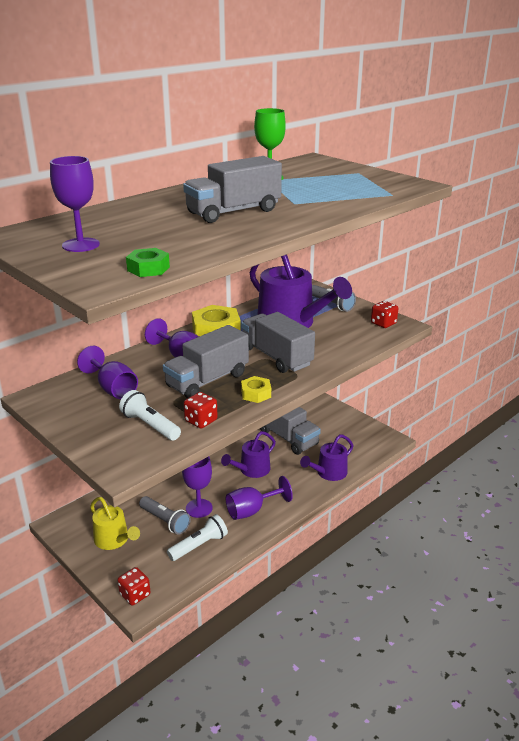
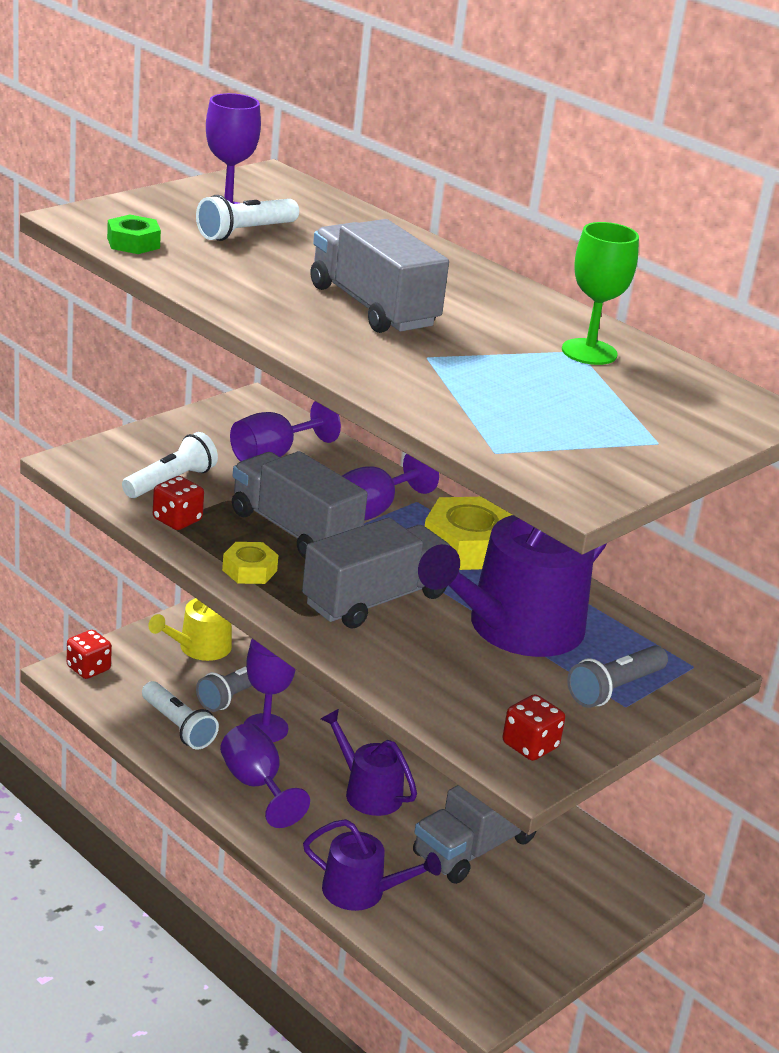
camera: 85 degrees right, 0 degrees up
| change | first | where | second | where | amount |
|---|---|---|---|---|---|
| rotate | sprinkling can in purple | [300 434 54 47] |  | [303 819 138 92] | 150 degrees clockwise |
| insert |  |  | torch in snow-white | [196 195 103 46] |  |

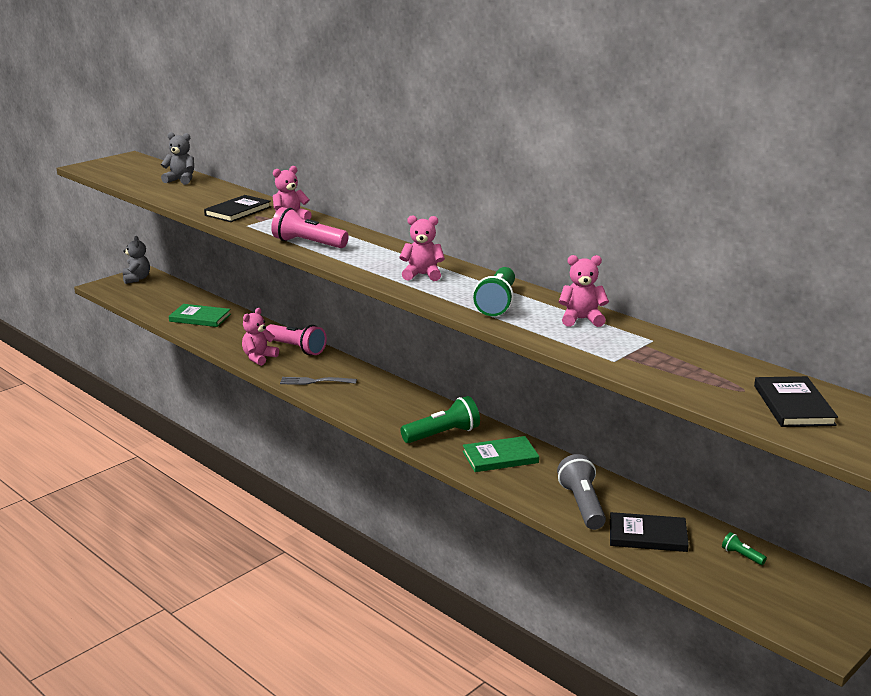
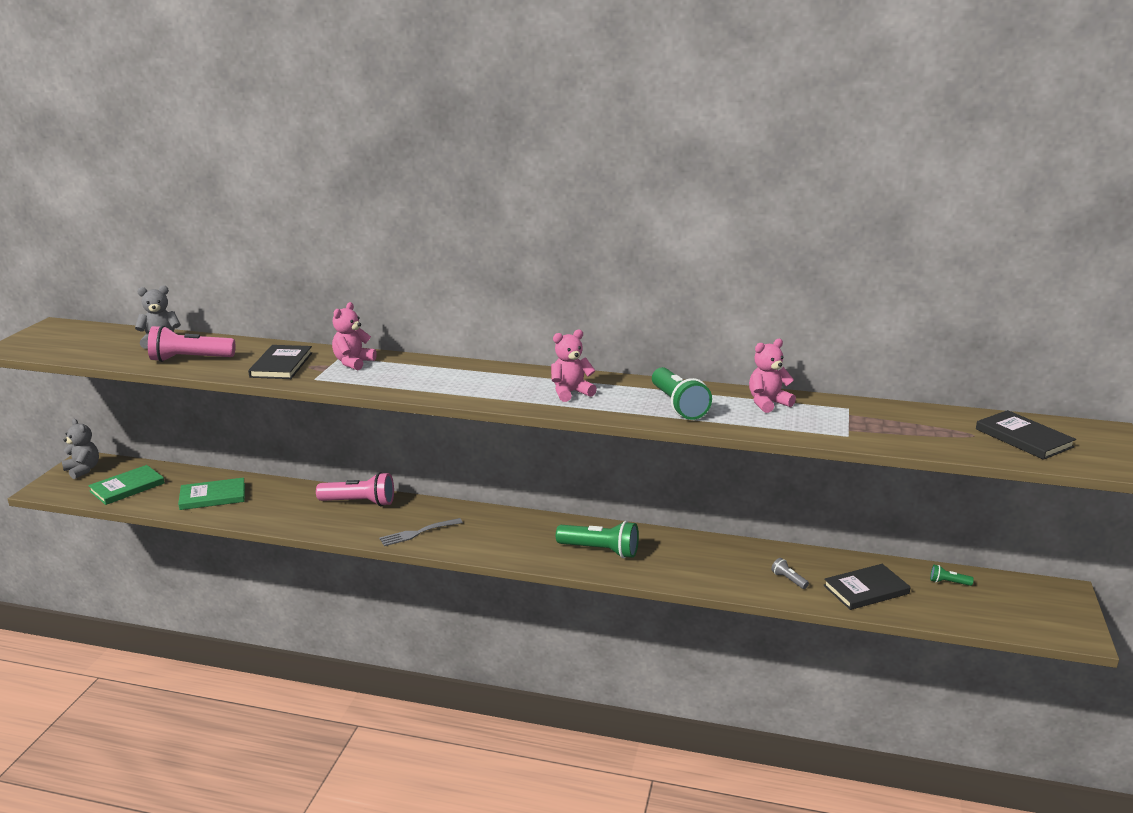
camera: 30 degrees left, 0 degrees up
| change | first | where | second | where | amount |
|---|---|---|---|---|---|
| delete | teddy in rose-pink | [242 308 37 58] |  |  |  |
| move | torch in rose-pink | [271 207 78 41] |  | [148 325 87 37] |  |
| rotate | torch in emerald | [401 396 79 47] |  | [556 521 83 37] | 75 degrees clockwise |
| move | hardback in emerald | [463 436 76 36] |  | [88 465 77 40] |  |
| resize | torch in gray | [557 454 49 76] |  | [771 558 38 31] | x0.46 |

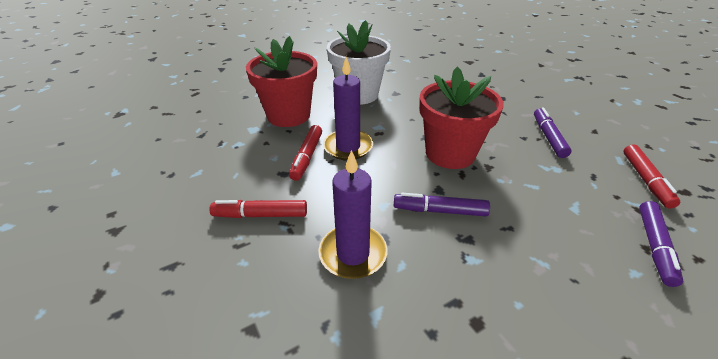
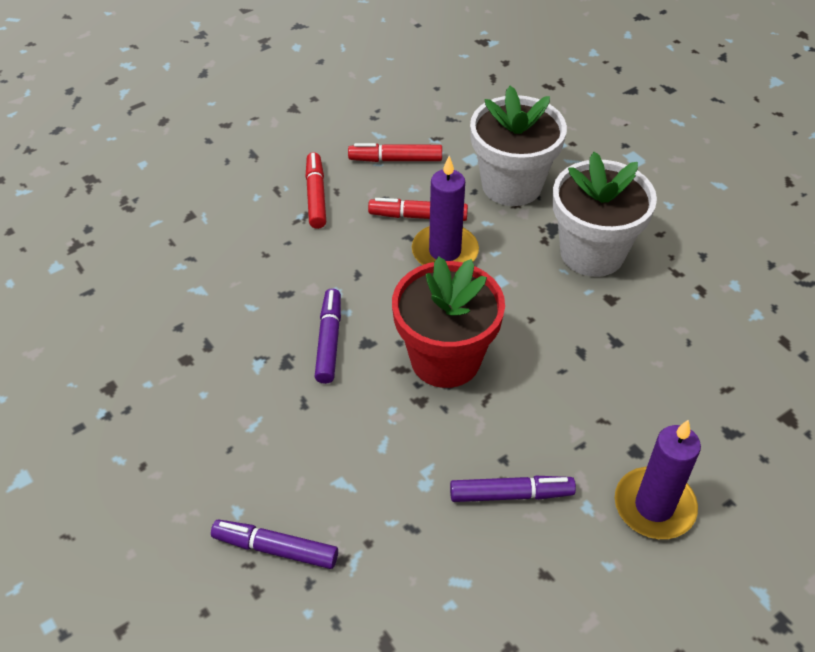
camera: 85 degrees right, 10 degrees up
| change | first | where | second | where | amount |
|---|---|---|---|---|---|
| recolor | flower pot in crimson | [246 36 71 91] | flower pot in snow-white | [470 86 97 120] |  |
| move | pillar candle in purple | [318 150 70 129] |  | [615 420 86 119] |  |
| move | marker in crimson | [623 144 57 65] |  | [348 143 94 19] |  |

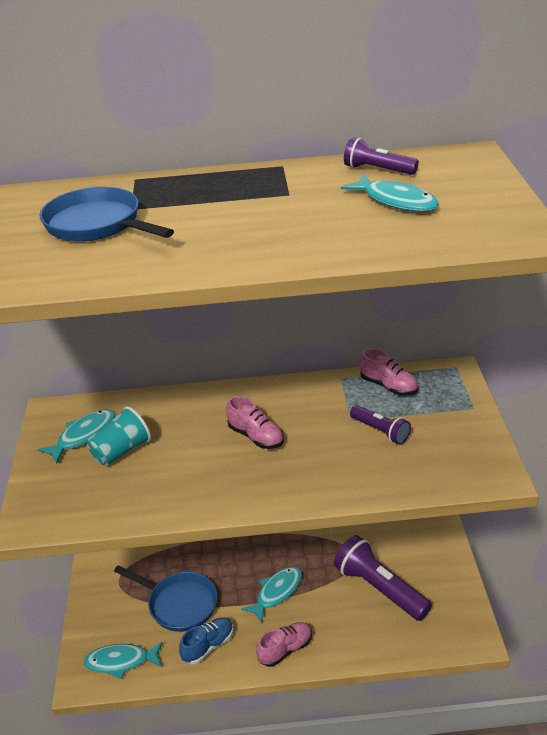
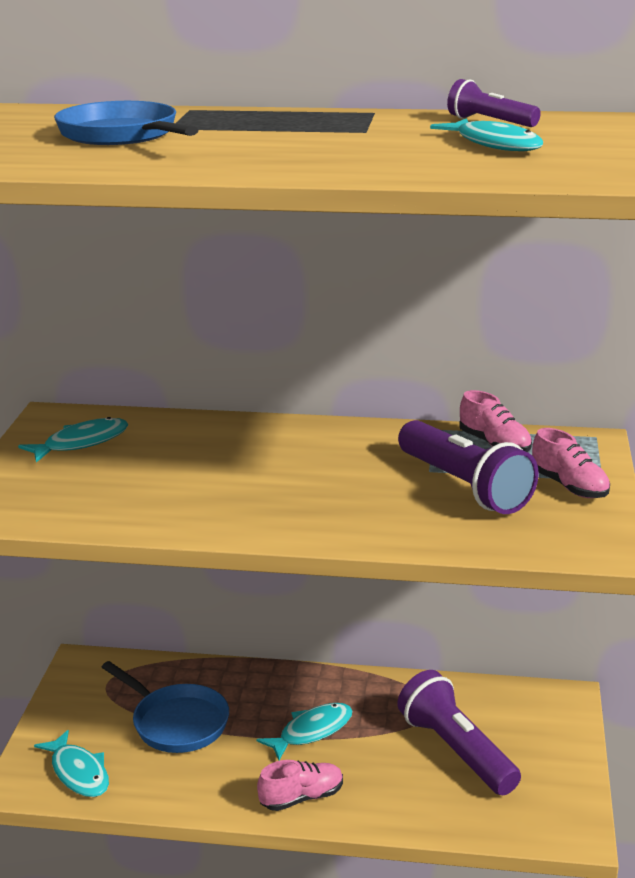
camera: 10 degrees right, 10 degrees down
| change | first | where | second | where | amount |
|---|---|---|---|---|---|
| rotate | fish in teal | [83 642 79 37] |  | [34 730 75 67] | 135 degrees counterclockwise |
| delete | tumbler in teal | [87 406 64 60] |  |  |  |
| delete | sneaker in cobalt | [179 617 54 48] |  |  |  |
| move | sneaker in rose-pink | [226 396 58 53] |  | [532 428 78 70] |  |
| resize | torch in purple | [350 405 61 40] |  | [398 420 141 94] | x1.87 |

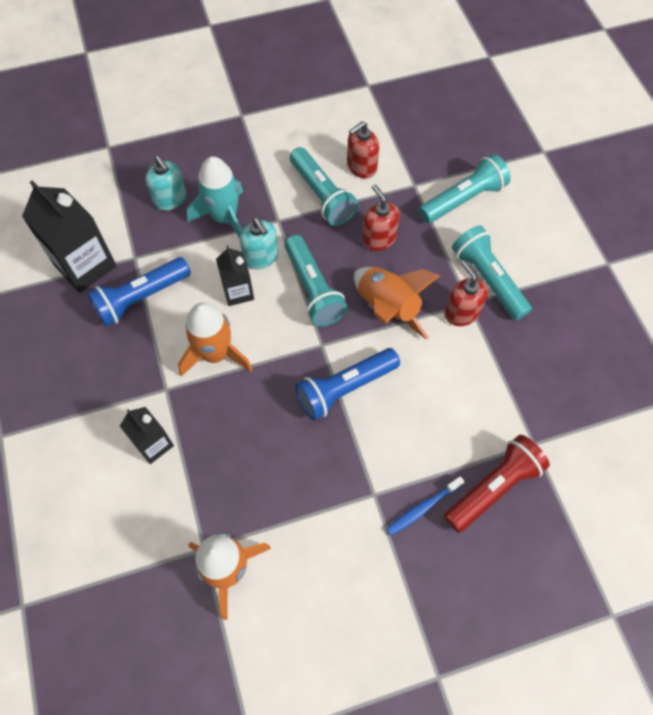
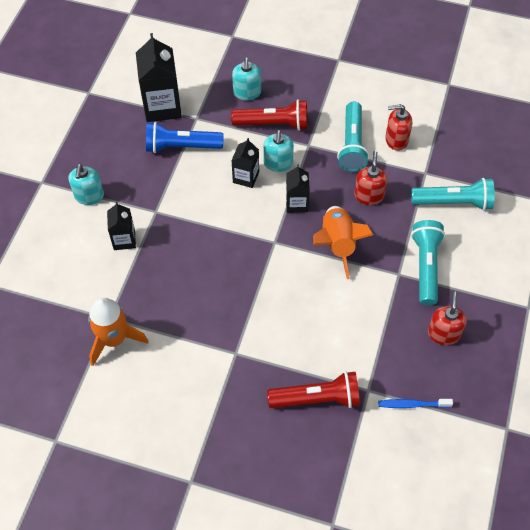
camera: 35 degrees right, 5 degrees down
| change | first | where | second | where | amount |
|---|---|---|---|---|---|
| delete | toy rocket in bright orange | [178 303 74 74] |  |  |  |
| replace | toy rocket in teal | [187 156 56 83] | torch in crimson | [231 99 77 32] |  |
| replace | torch in teal | [284 235 64 91] | juice carton in black | [286 164 24 49] |  |
| delete | torch in cobalt | [295 348 105 72] |  |  |  |
| move | tooth brush in cobalt | [386 476 79 60] |  | [378 399 75 9] |  |
| move | soap dispenser in crimson | [444 261 44 65] |  | [428 292 39 53] |  |
| insert |  |  | soap dispenser in teal | [69 163 35 42] |  |

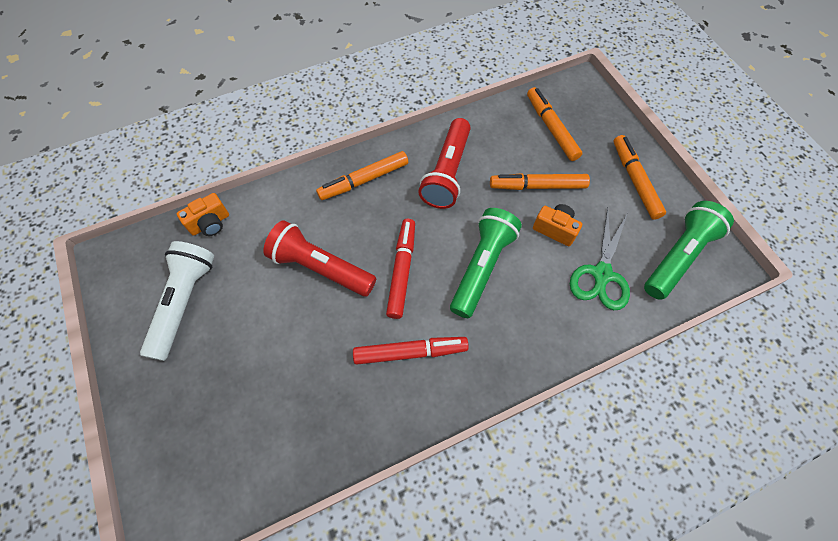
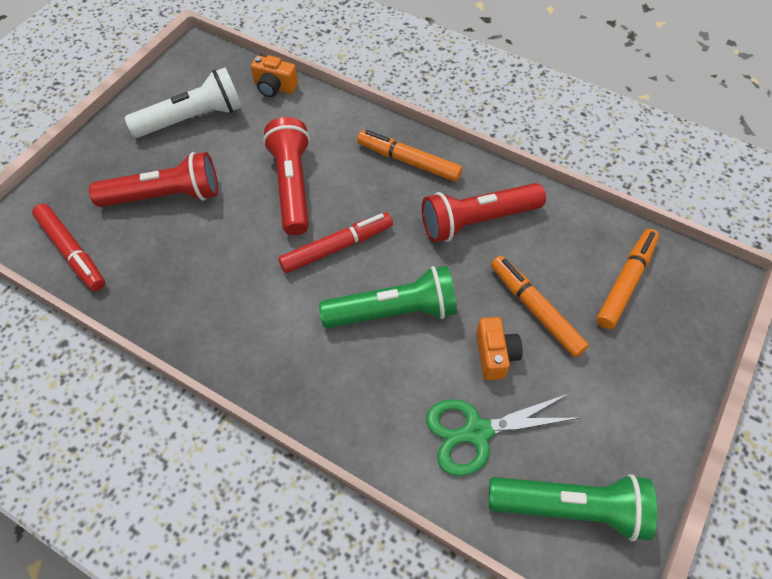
camera: 55 degrees right, 5 degrees down
| change | first | where | second | where | amount |
|---|---|---|---|---|---|
| move | marker in crimson | [353 337 116 28] |  | [32 204 73 87] |  |
| delete | marker in bright orange | [613 135 53 85] |  |  |  |
| insert |  |  | torch in crimson | [89 152 129 55] |  |

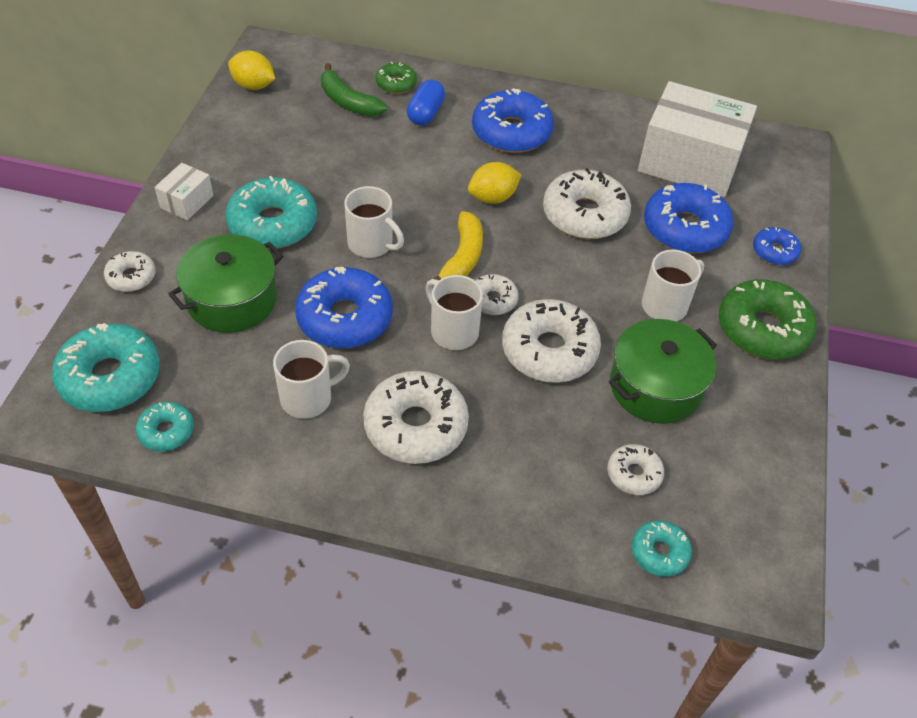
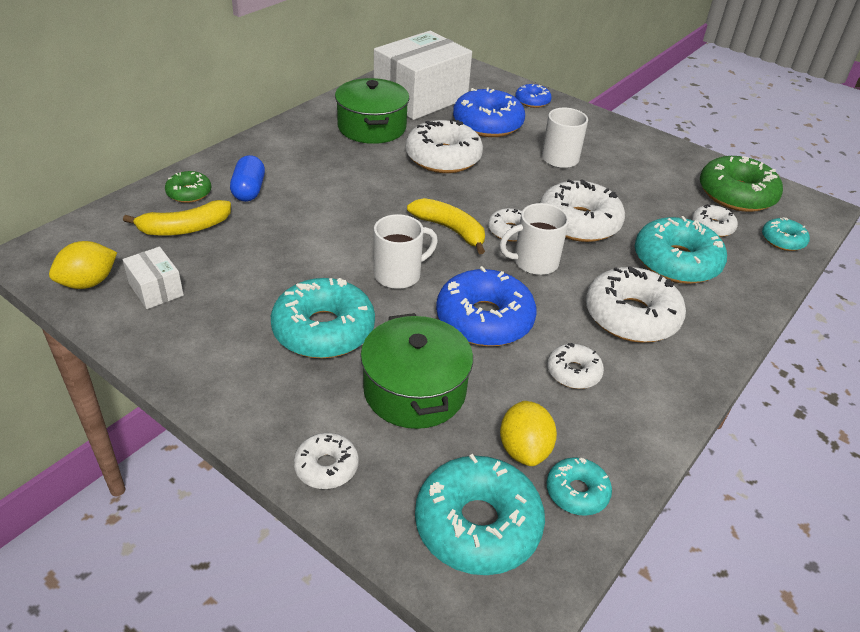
camera: 65 degrees left, 10 degrees down
| change | first | where | second | where | amount |
|---|---|---|---|---|---|
| move | box in snow-white | [155 163 58 57] |  | [122 247 62 62] |  |
| replace | coffee mug in snow-white | [273 340 77 79] | glazed donut in snow-white | [547 343 57 46] |  |
| recolor | toy banana in emerald | [321 63 66 53] | toy banana in yellow | [123 200 108 36] |  |
| rotate | pill in cobalt | [407 80 38 46] |  | [230 155 35 47] | 45 degrees clockwise |
| move | citrus fruit in yellow | [468 162 53 42] |  | [500 401 57 65] |  |
| delete | glazed donut in cobalt | [472 88 82 65] |  |  |  |
| move | cooking pot in emerald | [609 319 108 105] |  | [335 78 74 66] |  |
| move | glazed donut in emerald | [719 279 98 81] |  | [700 156 83 56] |  |
| insert |  |  | glazed donut in teal | [635 216 92 68] |  |

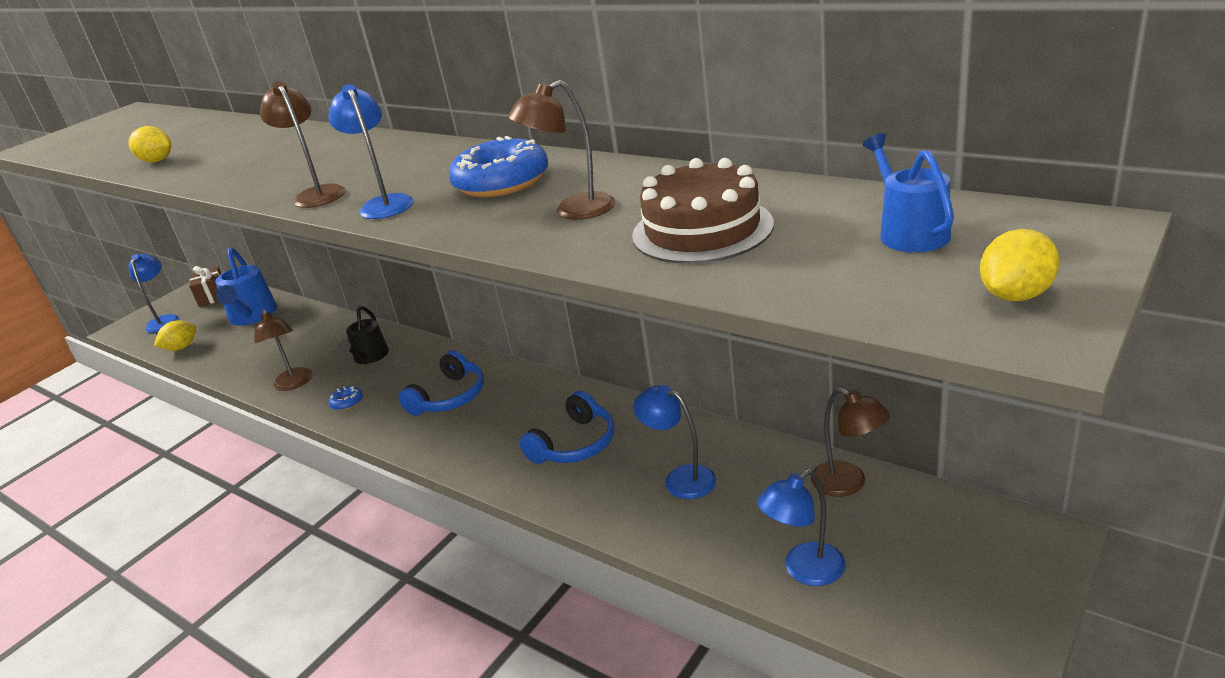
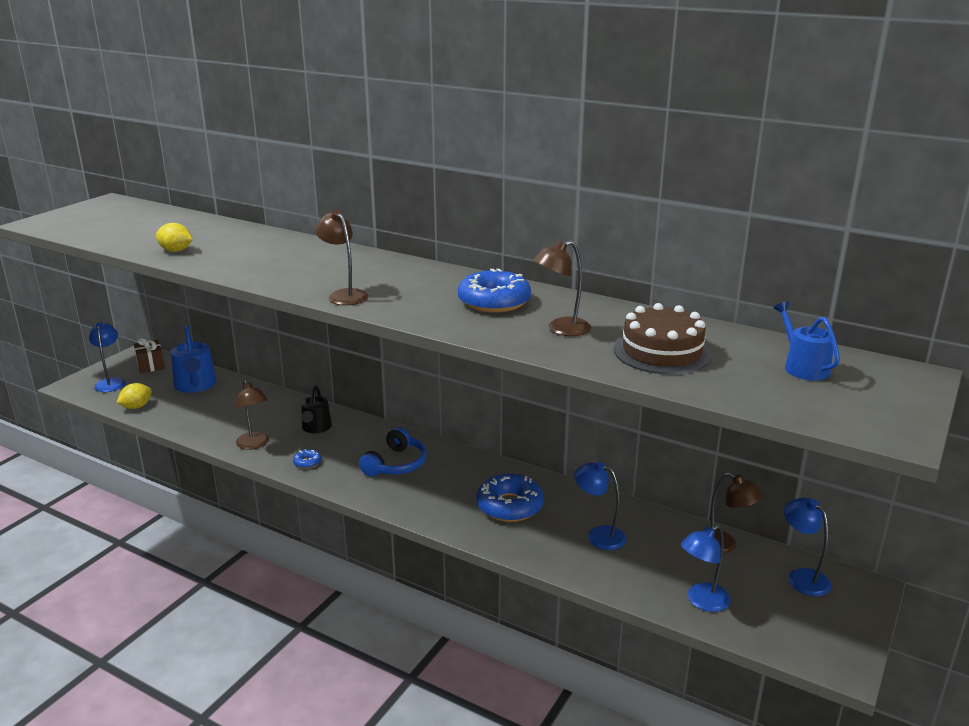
camera: 10 degrees left, 5 degrees down
| change | first | where | second | where | amount |
|---|---|---|---|---|---|
| move | reading lamp in cobalt | [328 84 86 135] |  | [784 498 48 98] |  |
| replace | over-ear headphones in cobalt | [519 391 95 73] | glazed donut in cobalt | [476 474 68 48] |  |
| delete | citrus fruit in yellow | [980 229 79 72] |  |  |  |

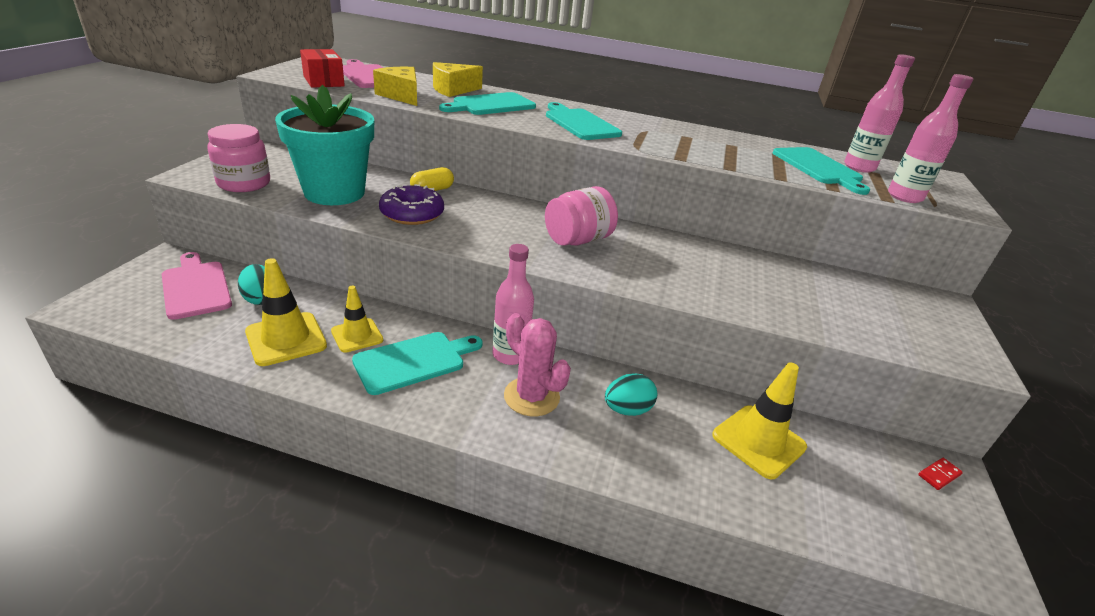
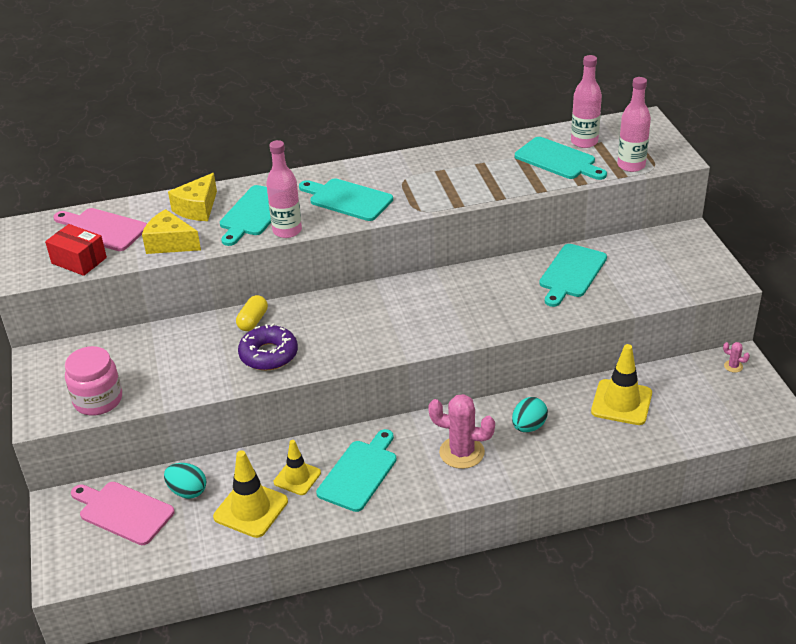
camera: 25 degrees left, 5 degrees up
| change | first | where | second | where | amount |
|---|---|---|---|---|---|
| delete | flower pot in teal | [275 85 99 120] |  |  |  |
| move | bottle in rose-pink | [493 244 41 121] |  | [266 140 36 98] |  |
| delete | jam jar in rose-pink | [545 186 73 60] |  |  |  |
| replace | domino piece in crimson | [918 458 45 32] | prickly plant in rose-pink | [723 342 27 31] |  |
| insert |  |  | bread board in teal | [539 244 68 63] |  |

